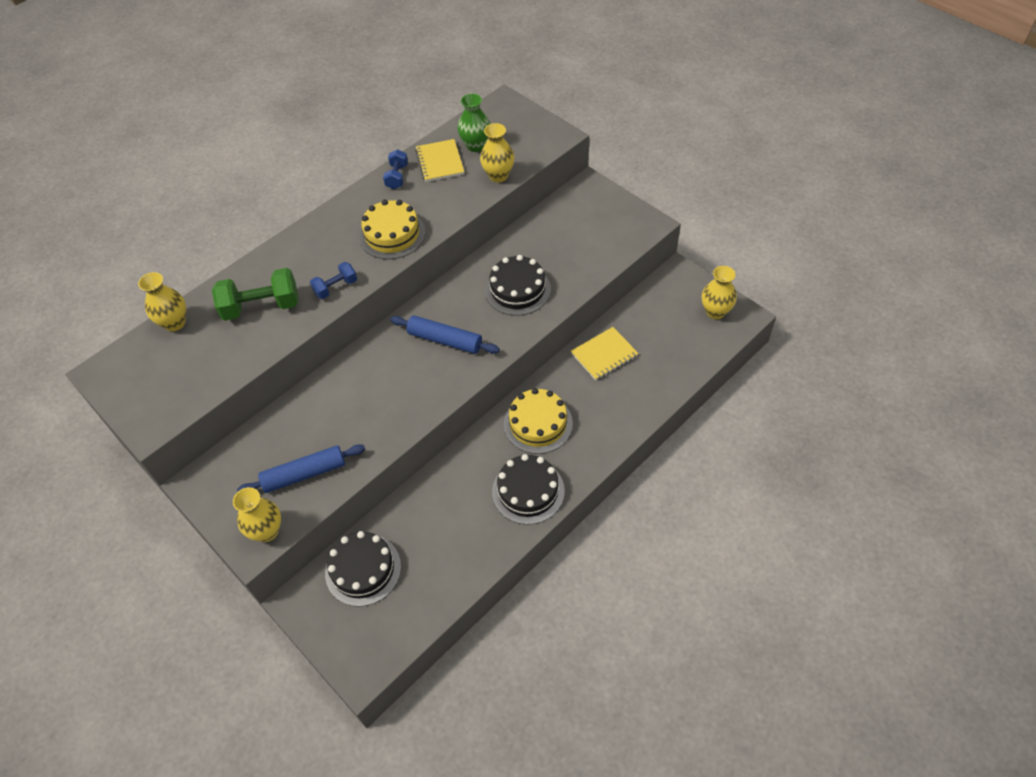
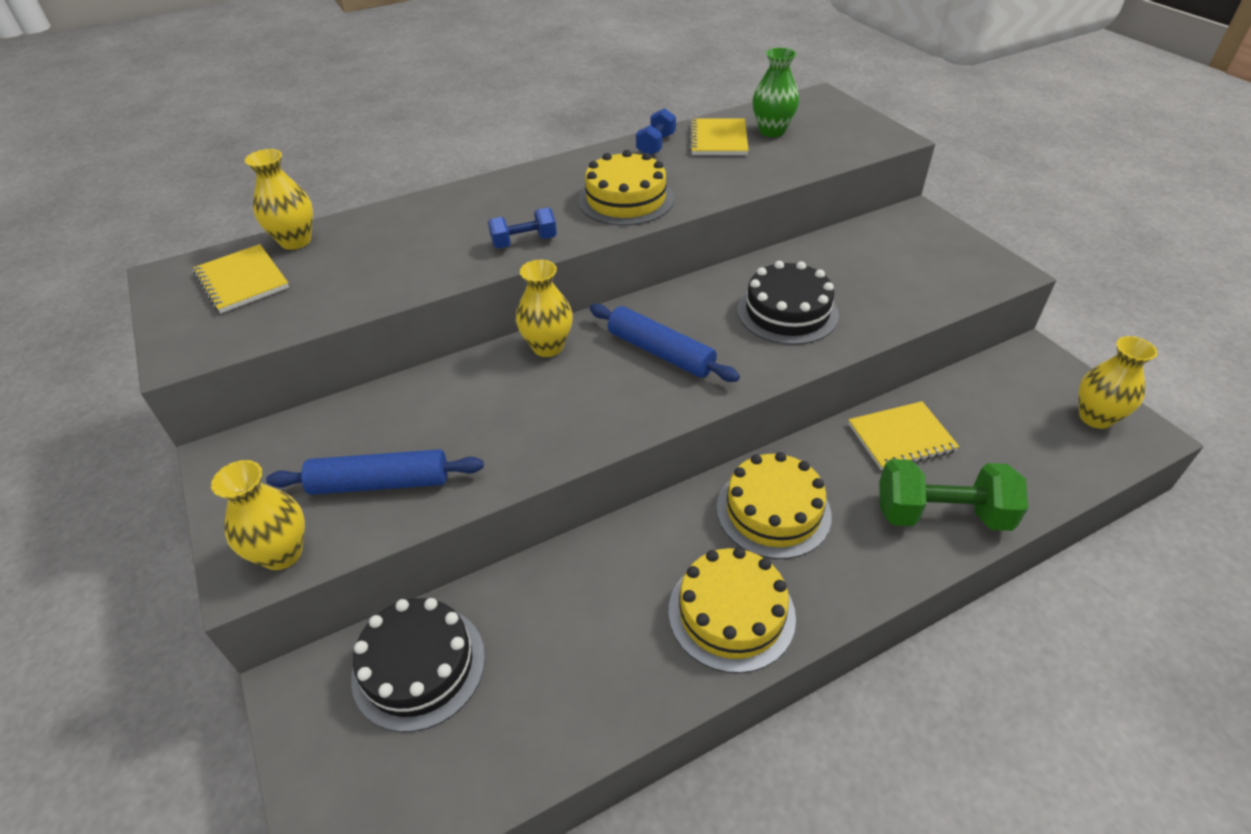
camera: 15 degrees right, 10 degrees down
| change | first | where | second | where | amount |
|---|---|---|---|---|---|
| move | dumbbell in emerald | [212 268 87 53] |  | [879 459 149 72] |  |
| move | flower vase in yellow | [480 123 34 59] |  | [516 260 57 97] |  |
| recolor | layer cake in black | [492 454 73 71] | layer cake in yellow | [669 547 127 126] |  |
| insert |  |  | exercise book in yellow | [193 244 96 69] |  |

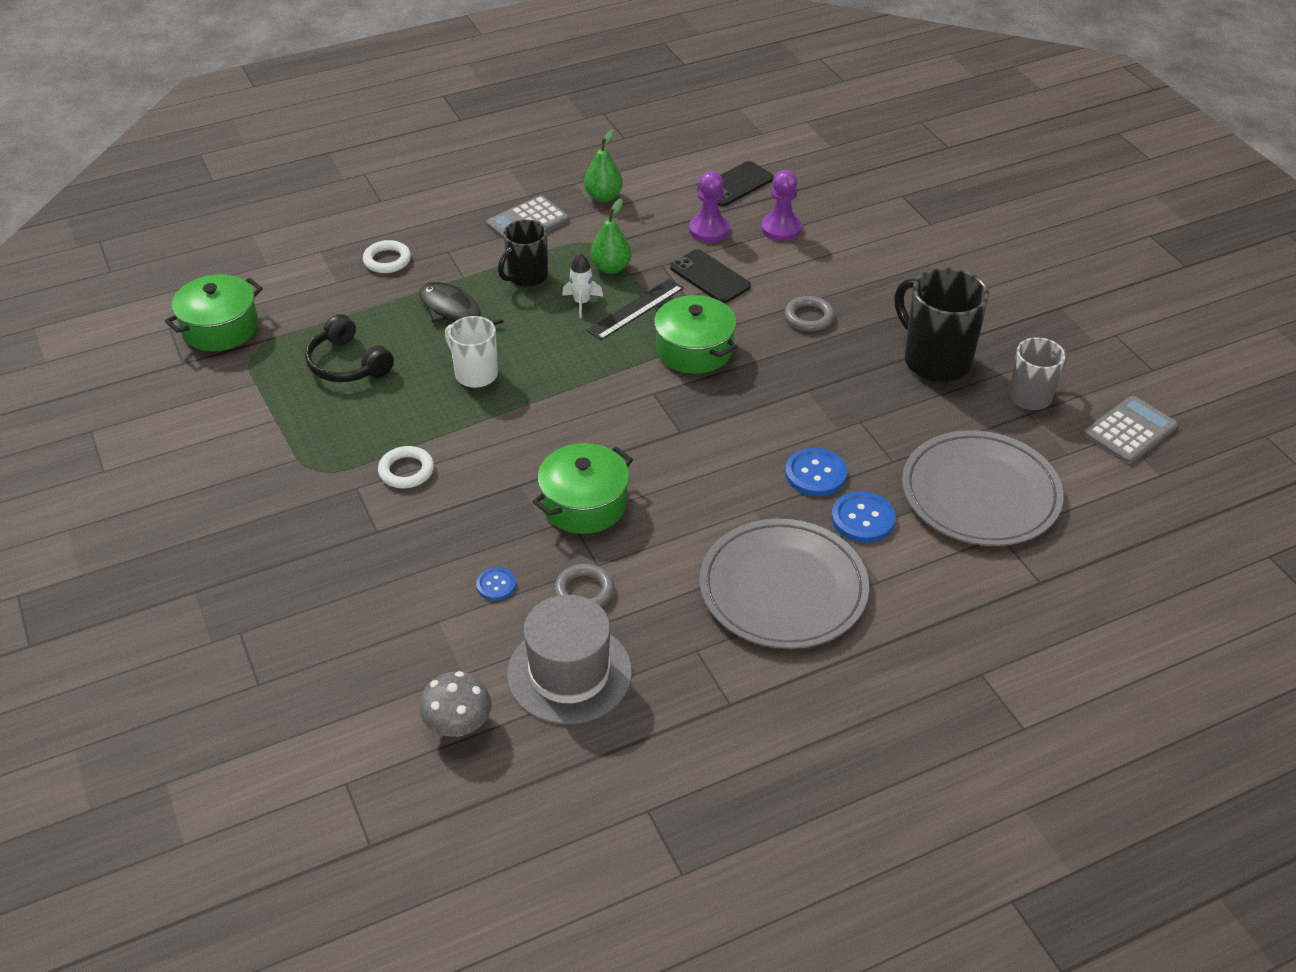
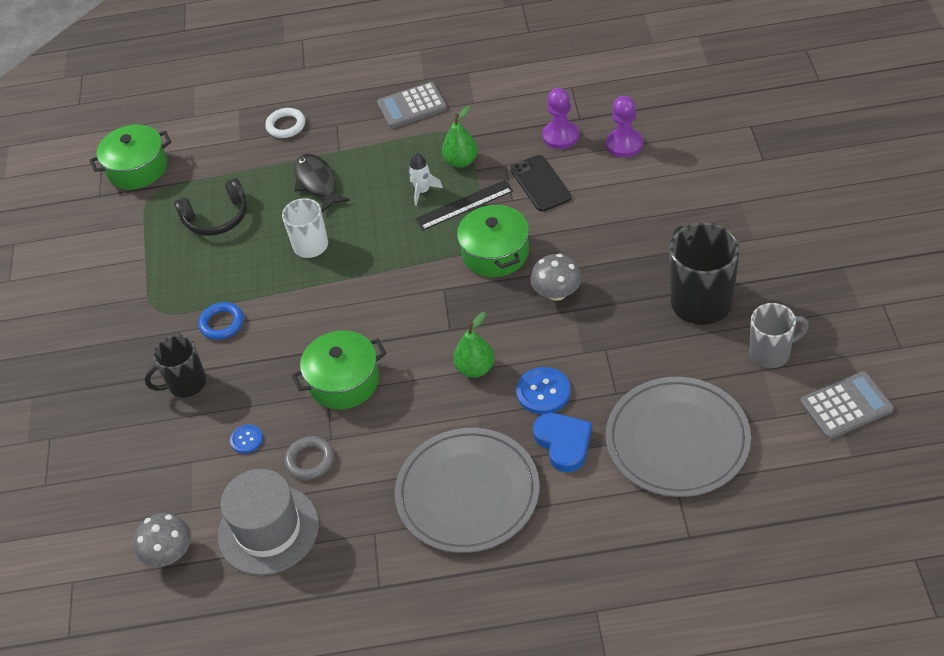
camera: 25 degrees right, 5 degrees up
| change | first | where | second | where | amount |
|---|---|---|---|---|---|
| rotate | over-ear headphones in black | [305 314 89 68] |  | [174 178 73 58] | 90 degrees counterclockwise |
| recolor | hoop in snow-white | [378 446 56 42] | hoop in cobalt | [198 302 46 38] |  |
| move | coffee mug in black | [498 219 50 68] |  | [145 335 61 63] |  |
| move | pear fruit in emerald | [584 129 39 73] |  | [453 312 41 65] |  |
| delete | phone in black | [698 161 76 46] |  |  |  |
| delete | hoop in gray | [784 296 51 36] |  |  |  |
| replace | button in cobalt | [832 491 64 52] | heart in cobalt | [533 413 59 59] |  |
| insert |  |  | mushroom in gray | [530 254 52 47] |  |

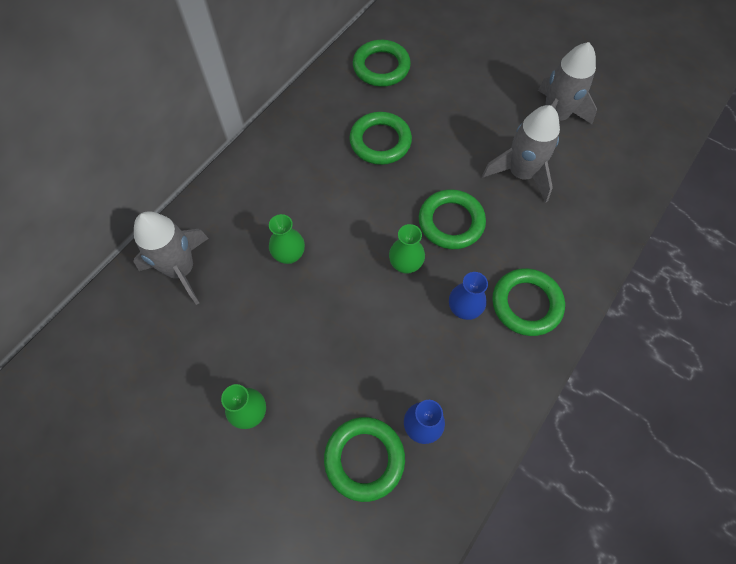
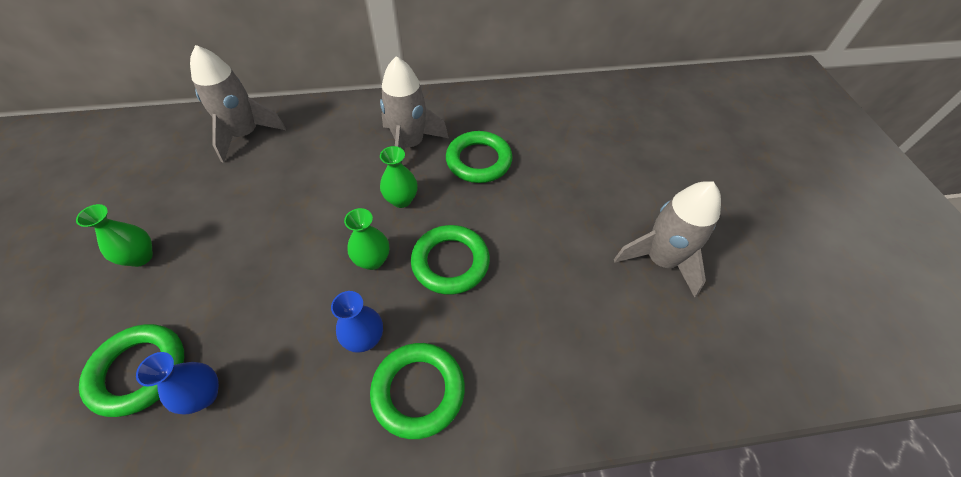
camera: 45 degrees right, 10 degrees down
| change | first | where | second | where | amount |
|---|---|---|---|---|---|
| move | flower vase in emerald | [269 214 36 50] |  | [380 146 38 62] |  |
| delete | hoop in emerald | [353 40 58 47] |  |  |  |
| move | toy rocket in gray | [482 105 78 97] |  | [380 56 69 107] |  |

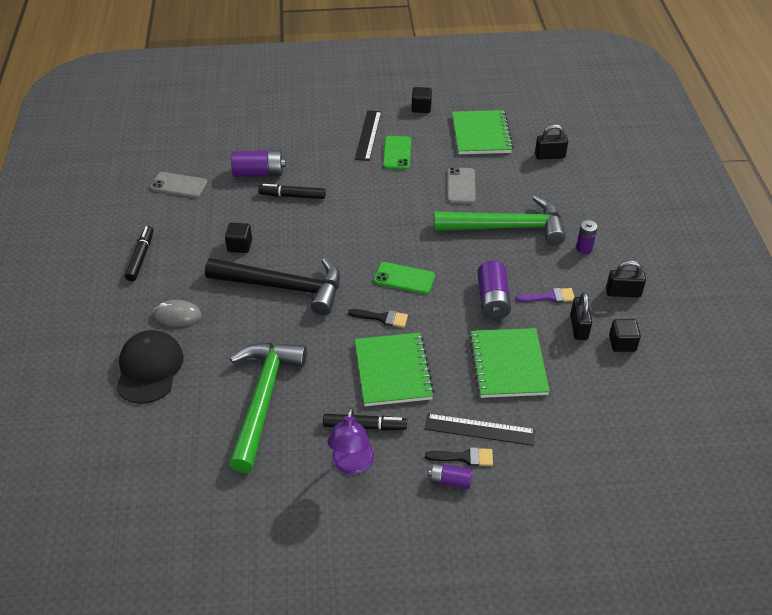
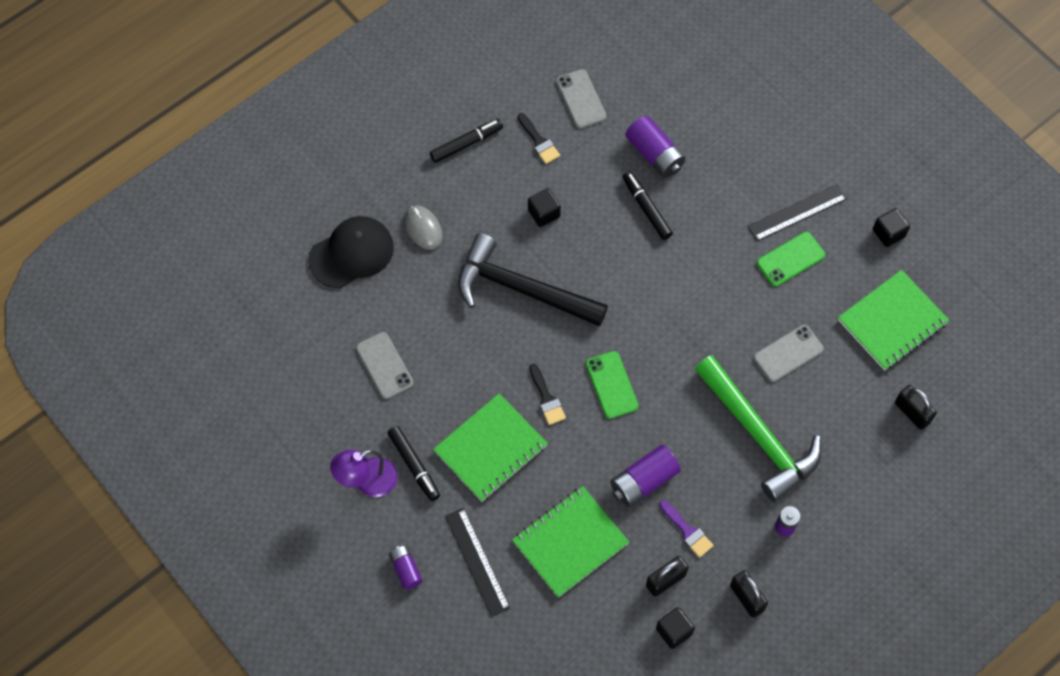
camera: 55 degrees right, 20 degrees up
| change | first | where | second | where | amount |
|---|---|---|---|---|---|
| rotate | claw hammer in black | [205 258 135 58] |  | [458 233 150 94] | 135 degrees clockwise |
| replace | claw hammer in emerald | [229 343 78 130] | phone in gray | [356 332 58 67] |  |
| move | paint brush in black | [425 447 68 19] |  | [518 113 42 51] |  |

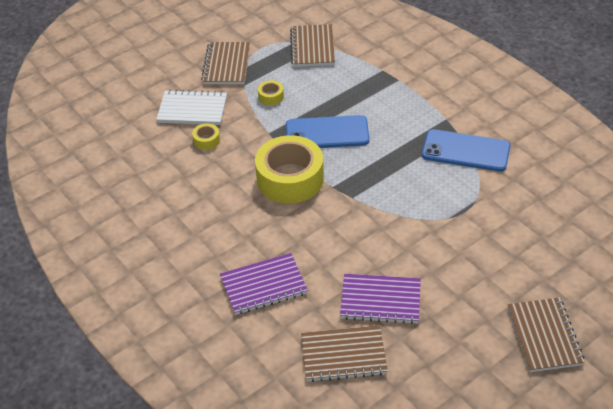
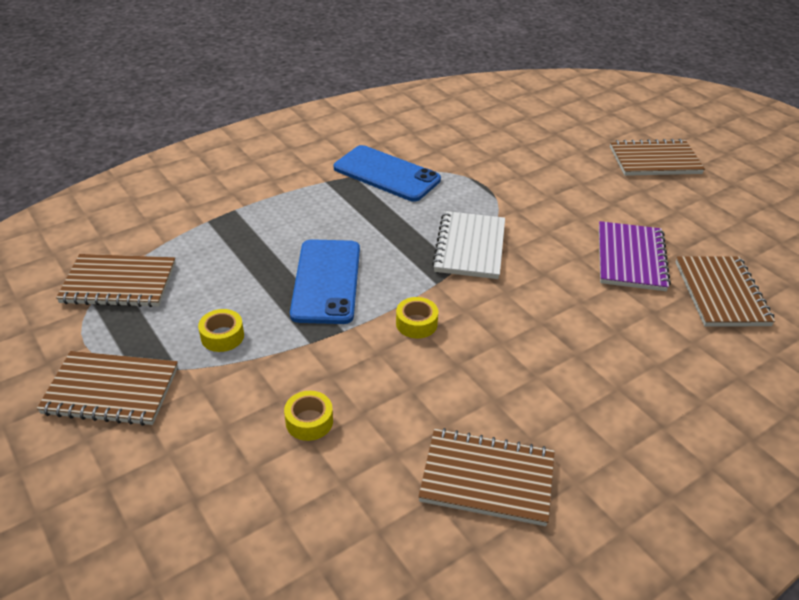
camera: 90 degrees left, 5 degrees down
| change | first | where | second | where | amount |
|---|---|---|---|---|---|
| move | exercise book in snow-white | [156 90 71 35] |  | [432 211 73 68] |  |
| delete | exercise book in purple | [220 253 88 62] |  |  |  |
| resize | roll of tape in yellow | [255 135 69 69] |  | [396 297 42 42] | x0.41 |
| rotate | phone in cobalt | [422 129 89 43] |  | [334 145 107 57] | 75 degrees counterclockwise |
| insert |  |  | exercise book in dark brown | [418 428 137 98] |  |

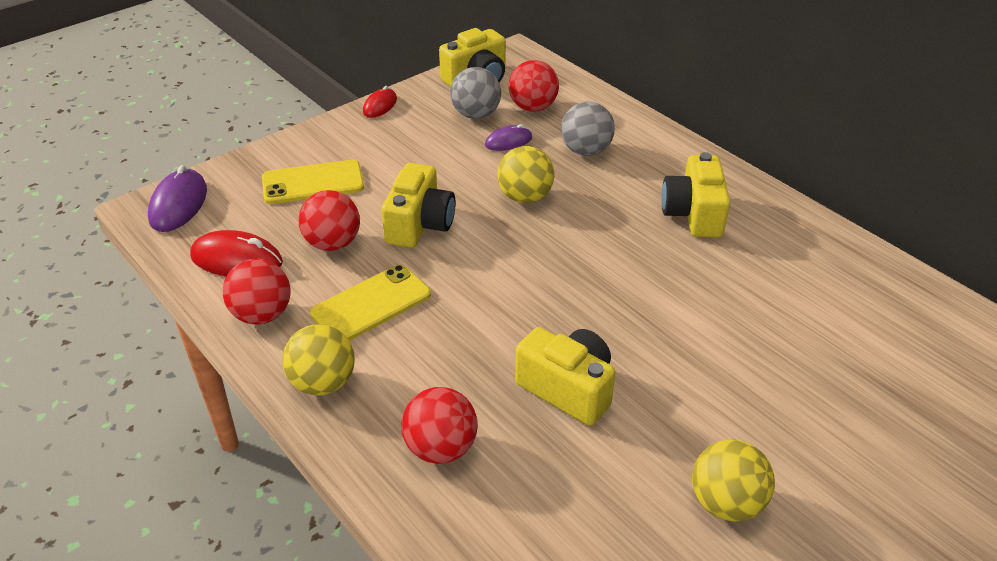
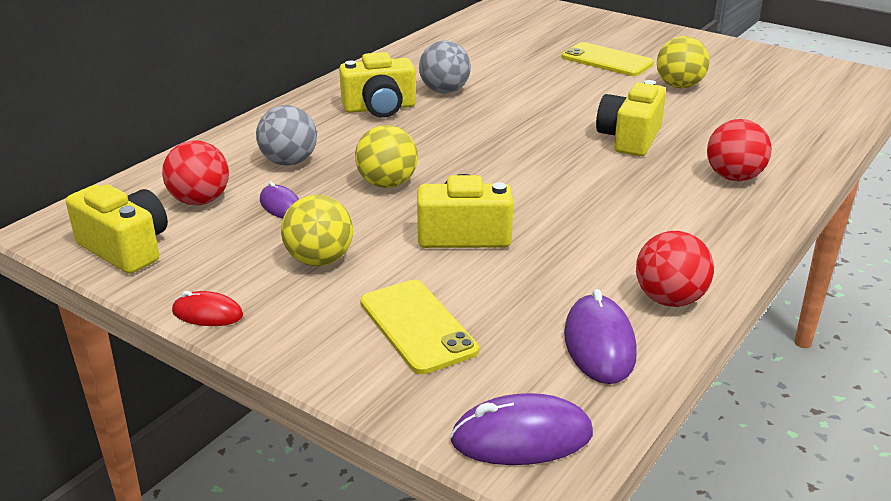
camera: 105 degrees left, 10 degrees down
| change | first | where | second | where | amount |
|---|---|---|---|---|---|
| recolor | computer mouse in crimson | [190 230 93 47] | computer mouse in purple | [564 289 73 95] |  |
| move | play ball in yellow | [282 324 73 71] |  | [281 195 72 71] |  |
| delete | play ball in crimson | [298 190 62 61] |  |  |  |
| move | phone in yellow | [310 265 121 76] |  | [562 42 92 34] |  |
| move | play ball in gray | [450 67 51 52] |  | [419 41 52 53] |  |

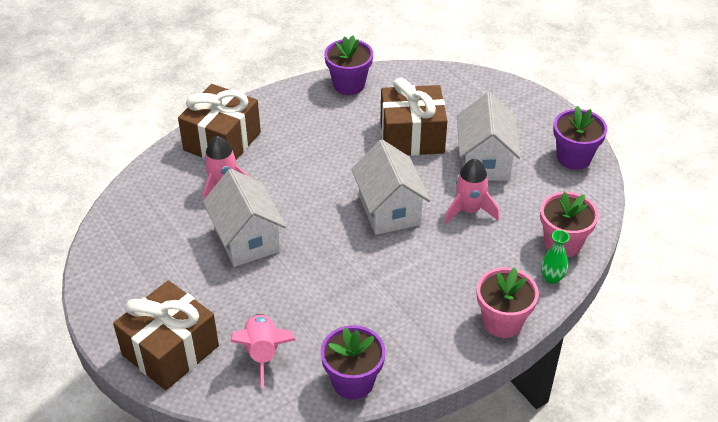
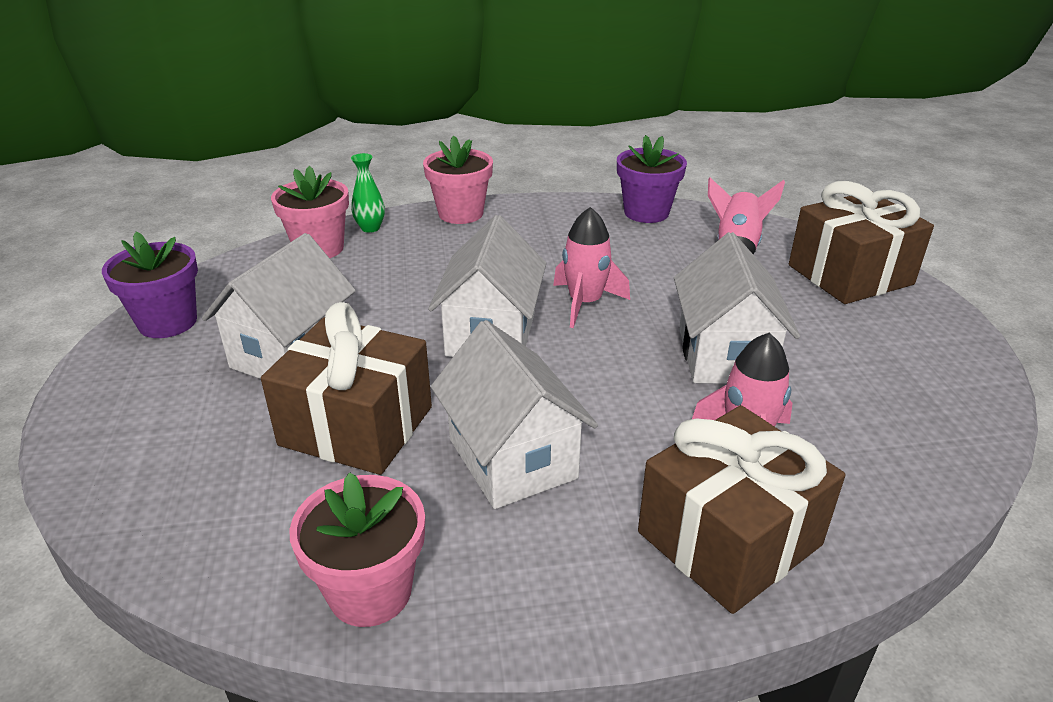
camera: 155 degrees left, 10 degrees down
| change | first | where | second | where | amount |
|---|---|---|---|---|---|
| recolor | flower pot in purple | [324 35 49 60] | flower pot in rose-pink | [290 472 135 155] |  |
| move | toy rocket in rose-pink | [444 159 55 65] |  | [553 207 77 121] |  |
| insert |  |  | house in snow-white | [431 320 167 189] |  |

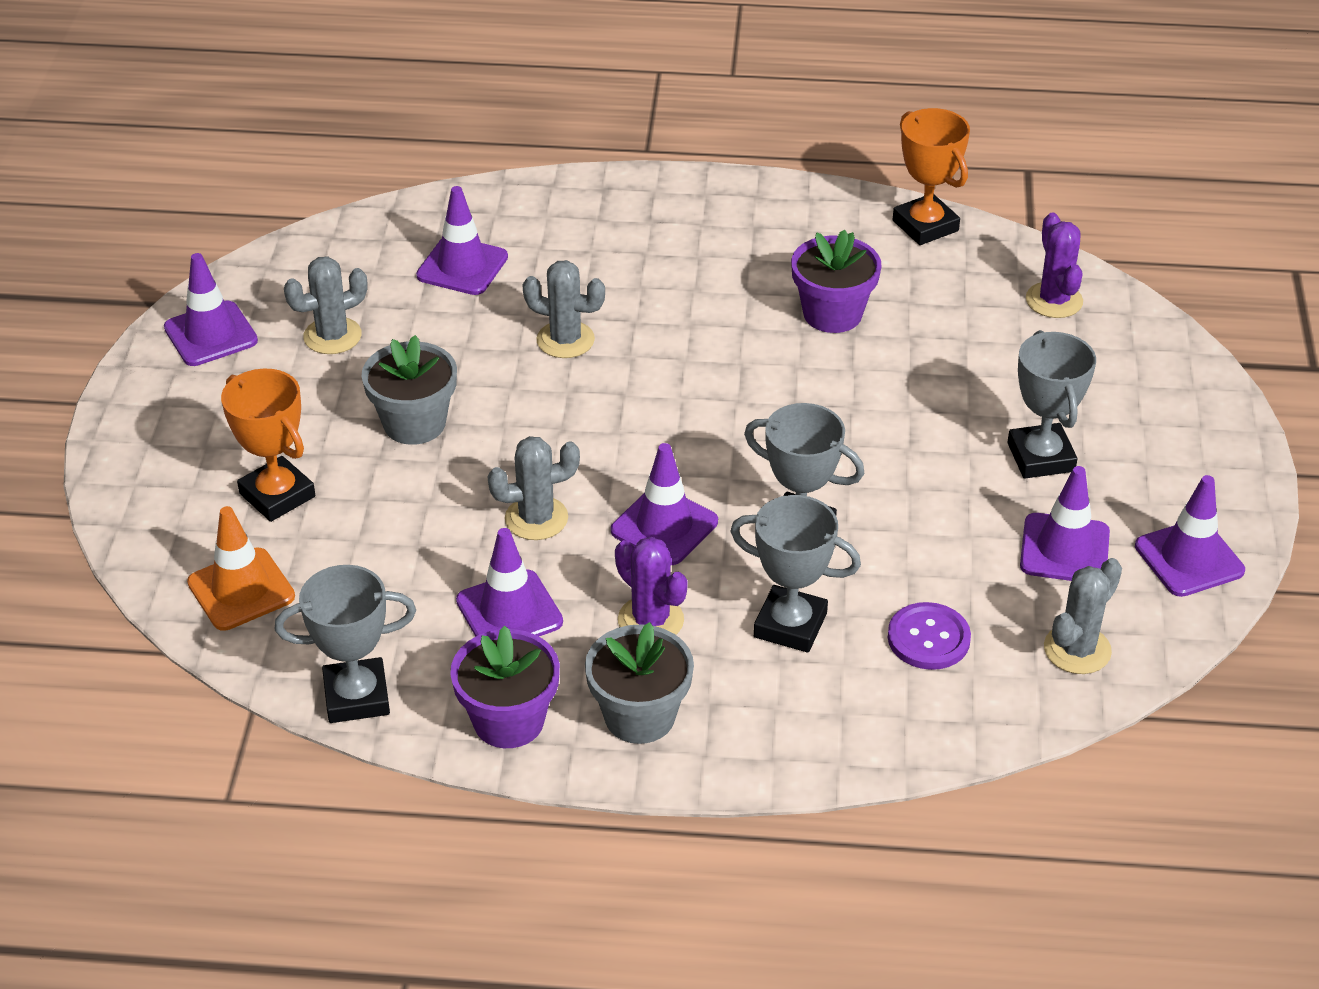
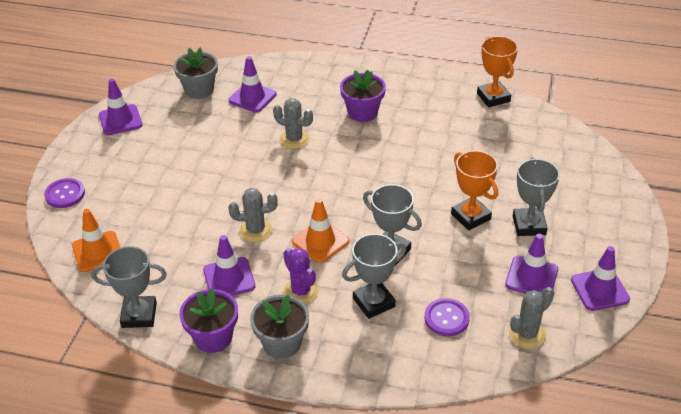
camera: 10 degrees right, 0 degrees up
| change | first | where | second | where | amount |
|---|---|---|---|---|---|
| move | award cup in bright orange | [221 369 94 153] |  | [451 151 47 80] |  |
| delete | prickly plant in gray | [284 256 83 98] |  |  |  |
| move | flower pot in gray | [362 335 95 110] |  | [173 47 45 52] |  |
| recolor | road cone in purple | [611 443 107 122] | road cone in bright orange | [292 198 57 65] |  |
| rotate | award cup in gray | [730 495 131 158] |  | [342 234 64 85] | 60 degrees counterclockwise |
| move | flower pot in purple | [791 230 90 103] |  | [340 70 46 52] |  |
| delete | prickly plant in purple | [1026 212 57 106] |  |  |  |
| insert |  |  | button in purple | [44 178 41 30] |  |

